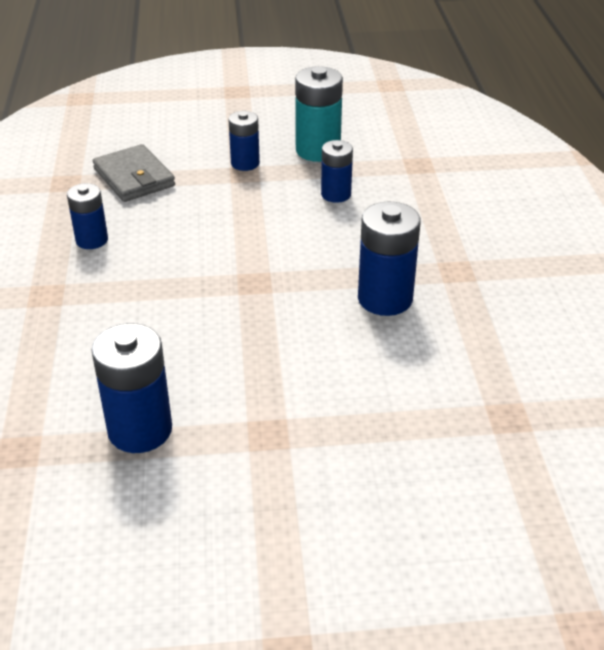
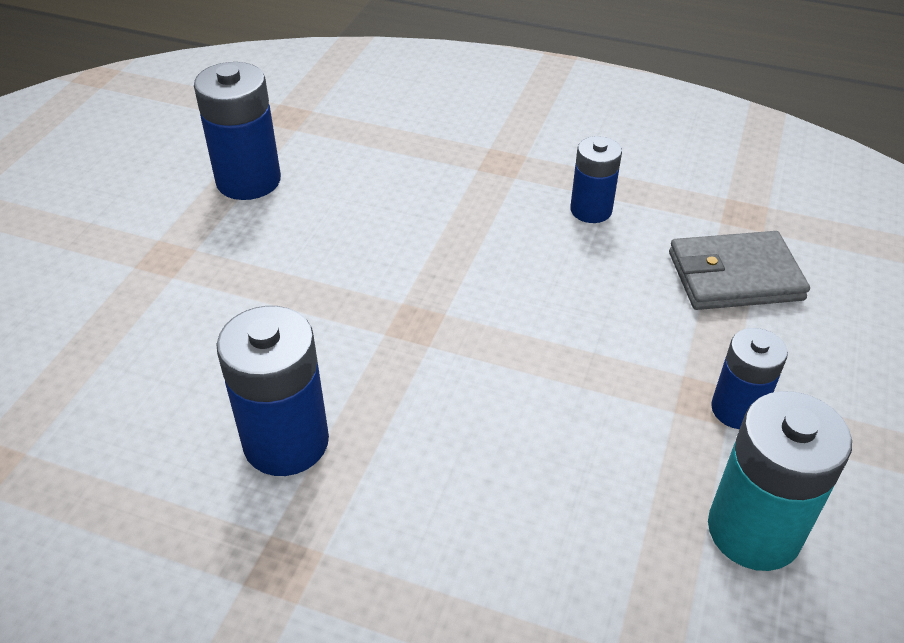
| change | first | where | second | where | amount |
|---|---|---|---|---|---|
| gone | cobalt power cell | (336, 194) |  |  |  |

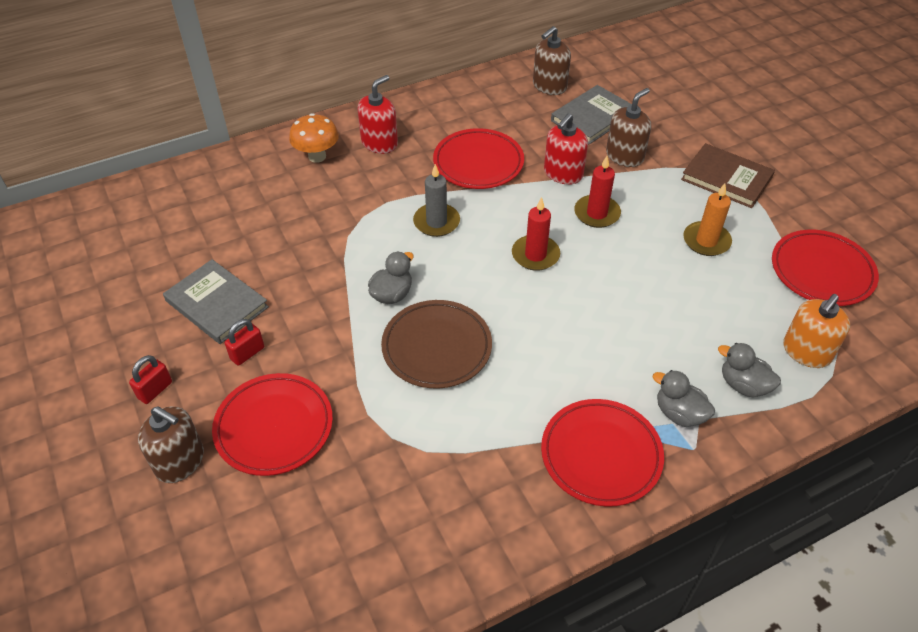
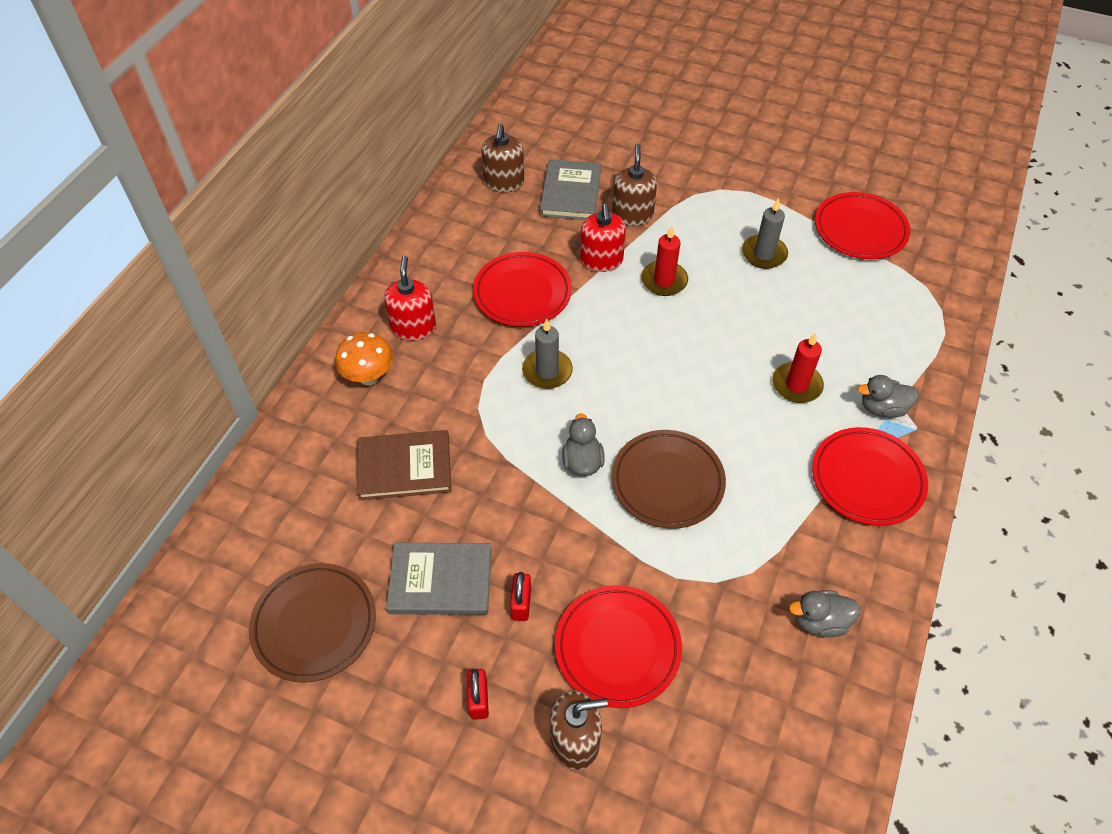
| change | first | where | second | where | amount |
|---|---|---|---|---|---|
| shifted | russet book | (726, 178) |  | (404, 467) |  |
| repainted | orange pillar candle | (706, 241) | gray pillar candle | (764, 254) |  |
| shifted | crimson pillar candle | (535, 255) |  | (796, 385) |  |
| gone | orange pump bottle | (806, 352) |  |  |  |
| shifted | gray rubber duck | (743, 385) |  | (820, 621) |  |
| new |  |  | russet dinner plate | (314, 624) |  |

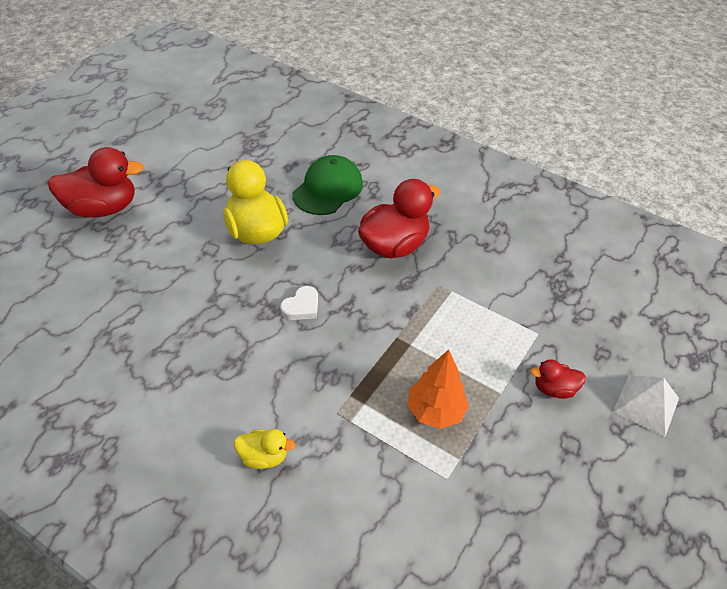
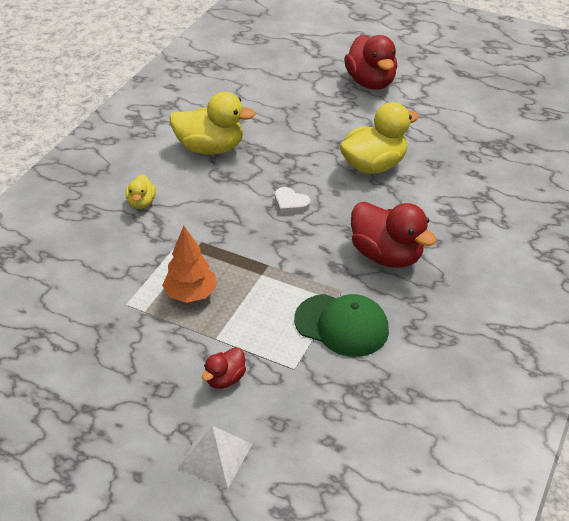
| change | first | where | second | where | amount |
|---|---|---|---|---|---|
| shifted | green baseball cap | (328, 189) |  | (341, 325) |  |
| rotated | crimson rubber duck | (554, 389) |  | (225, 379) | 135 degrees counterclockwise |
| new |  |  | yellow rubber duck | (210, 148) |  |

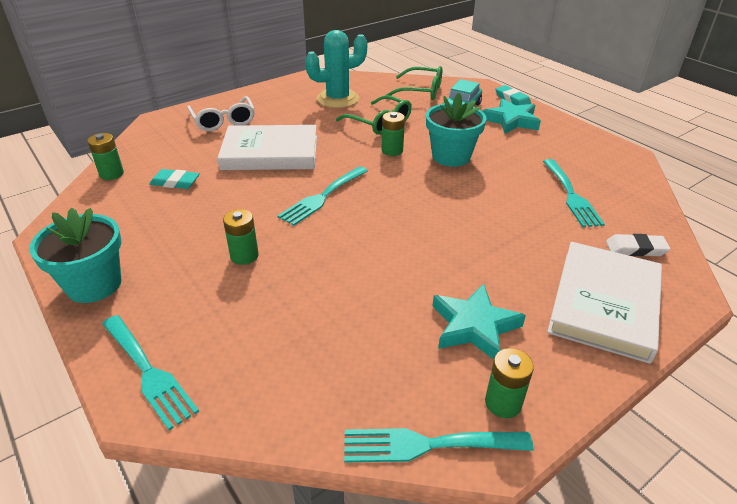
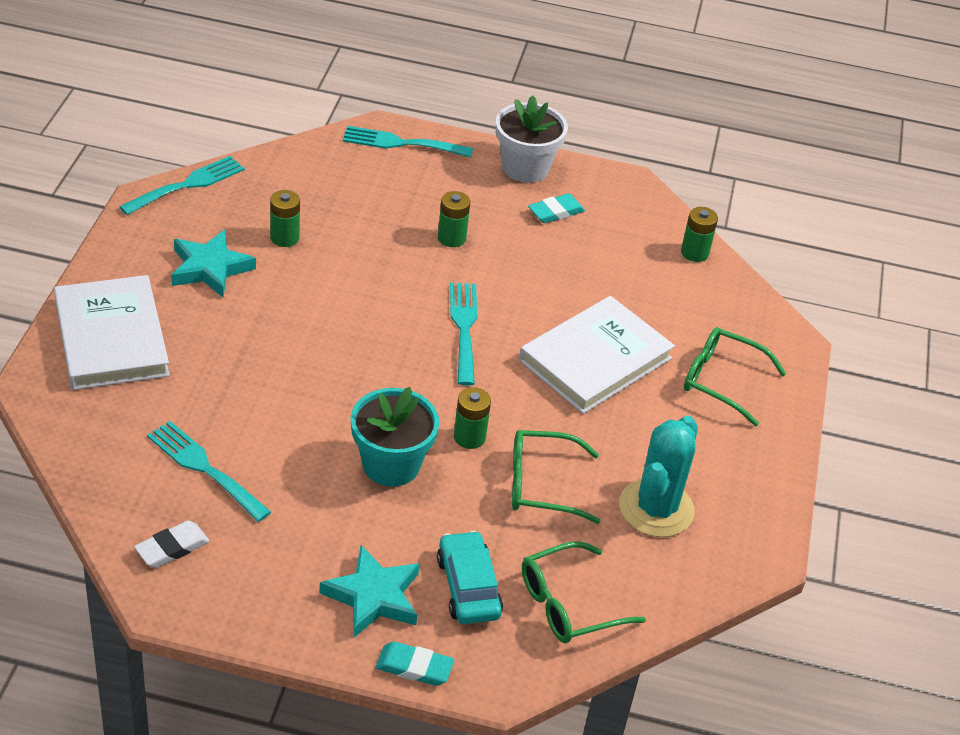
| change | first | where | second | where | amount |
|---|---|---|---|---|---|
| repainted | snow-white eyeglasses | (223, 121) | green eyeglasses | (721, 381) |  |
| shifted | aqua gum eraser | (175, 182) |  | (556, 212) |  |
| repainted | aqua potted plant | (94, 284) | snow-white potted plant | (525, 168) |  |
| shifted | snow-white gum eraser | (636, 249) |  | (172, 548) |  |
| shifted | green power cell | (503, 403) |  | (284, 237) |  |

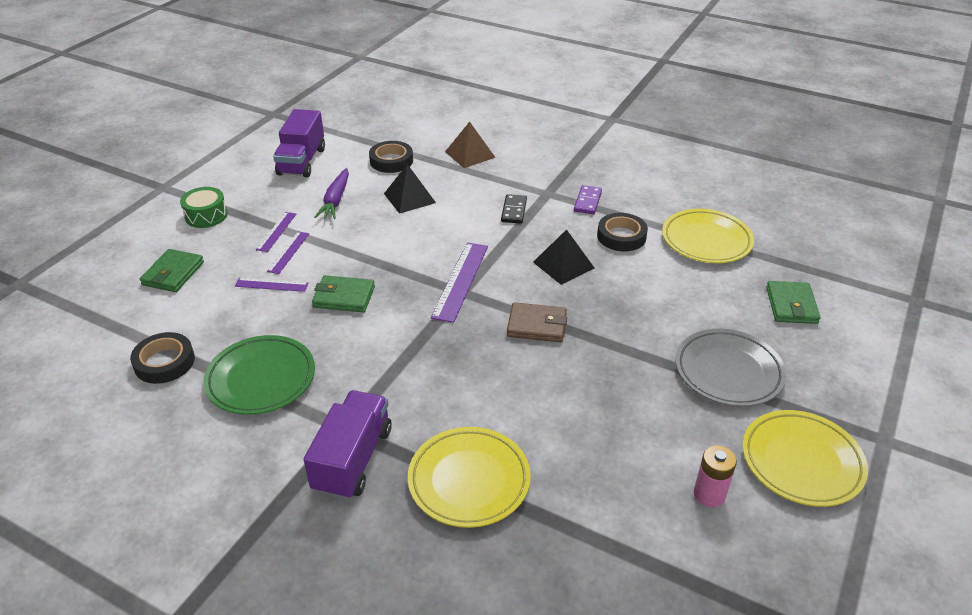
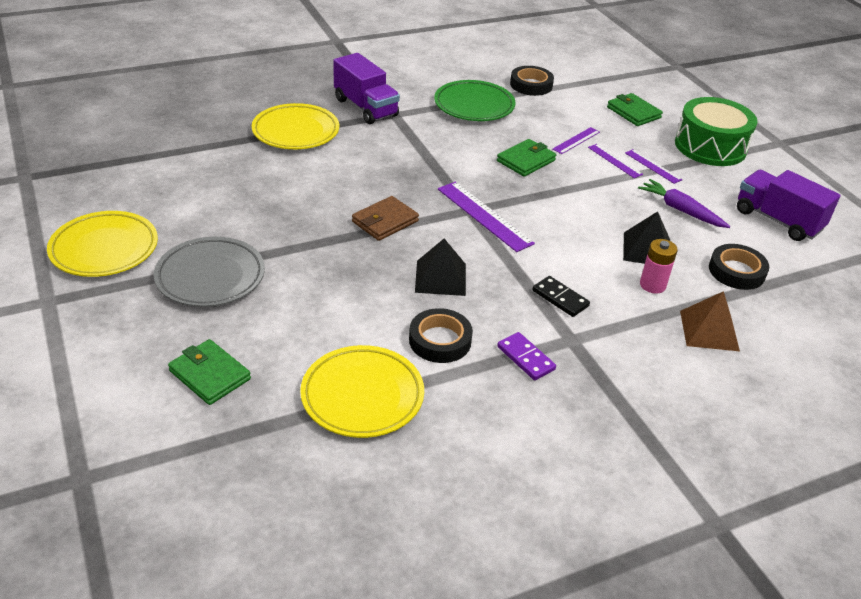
| change | first | where | second | where | amount |
|---|---|---|---|---|---|
| scaled | green drum | (206, 215) |  | (710, 146) | x1.76 |
| shifted | pink power cell | (709, 494) |  | (652, 285) |  |

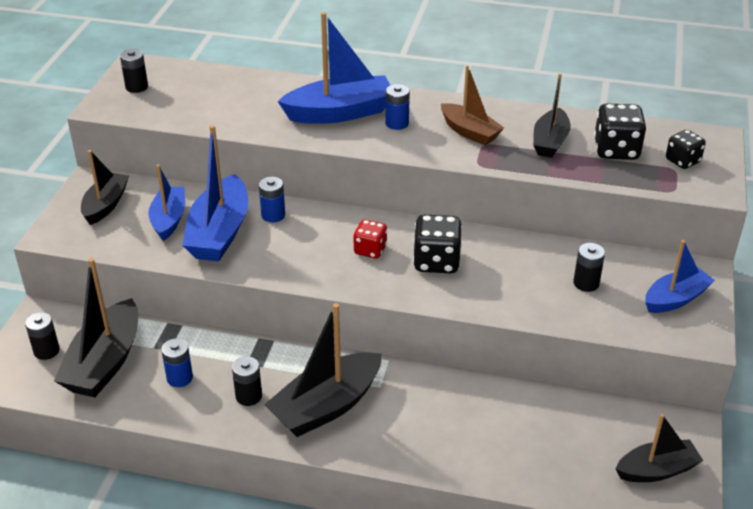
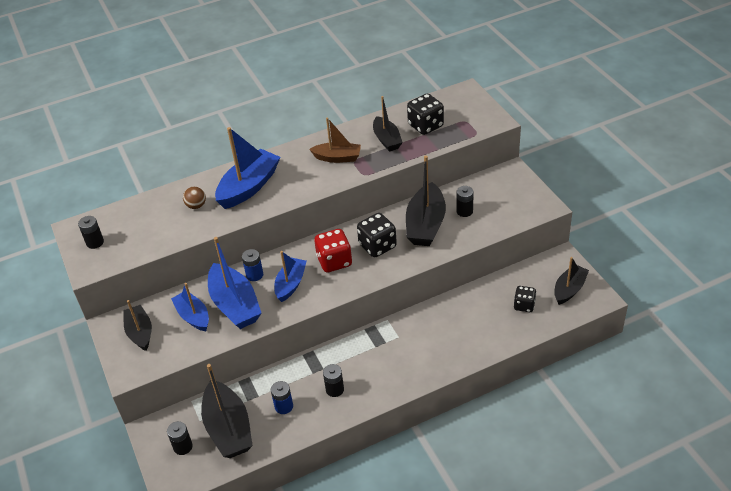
| change | first | where | second | where | amount |
|---|---|---|---|---|---|
| gone | cobalt power cell | (397, 123) |  |  |  |
| shifted | ebony dice | (682, 161) |  | (524, 305) |  |
| scaled | crimson dice | (370, 250) |  | (334, 261) | x1.58 |
| shifted | cobalt boat | (675, 299) |  | (291, 284) |  |
| shifted | ebony boat | (326, 406) |  | (425, 224) |  |
| new |  |  | russet sphere | (196, 206) |  |

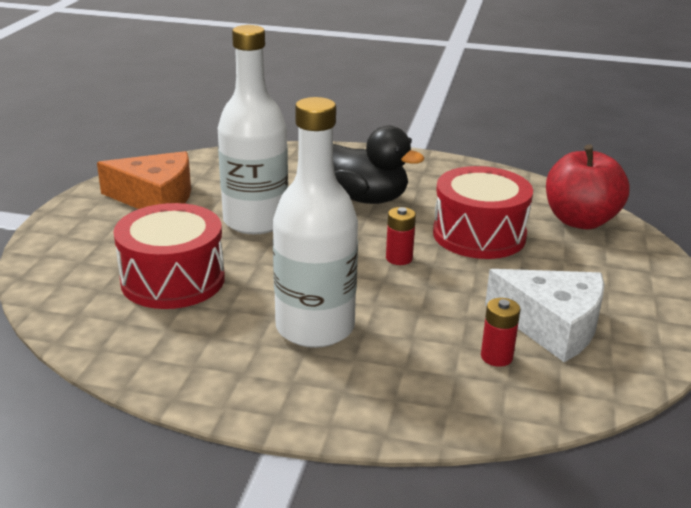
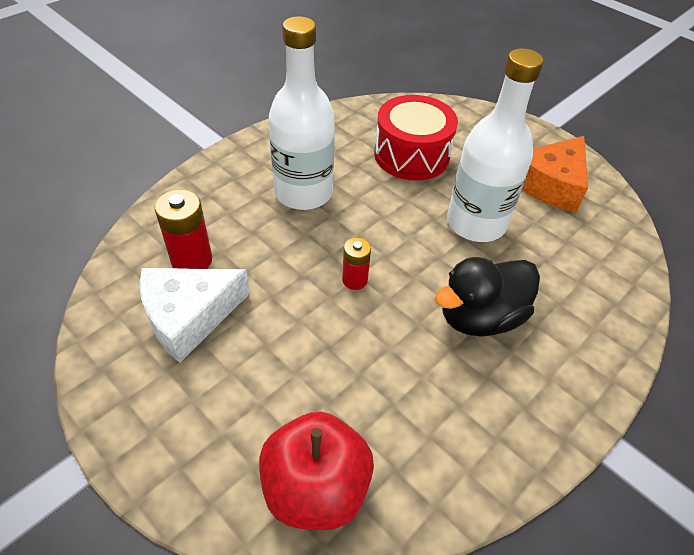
| change | first | where | second | where | amount |
|---|---|---|---|---|---|
| gone | crimson drum | (479, 235) |  |  |  |
| scaled | crimson power cell | (496, 357) |  | (192, 260) | x1.60 |

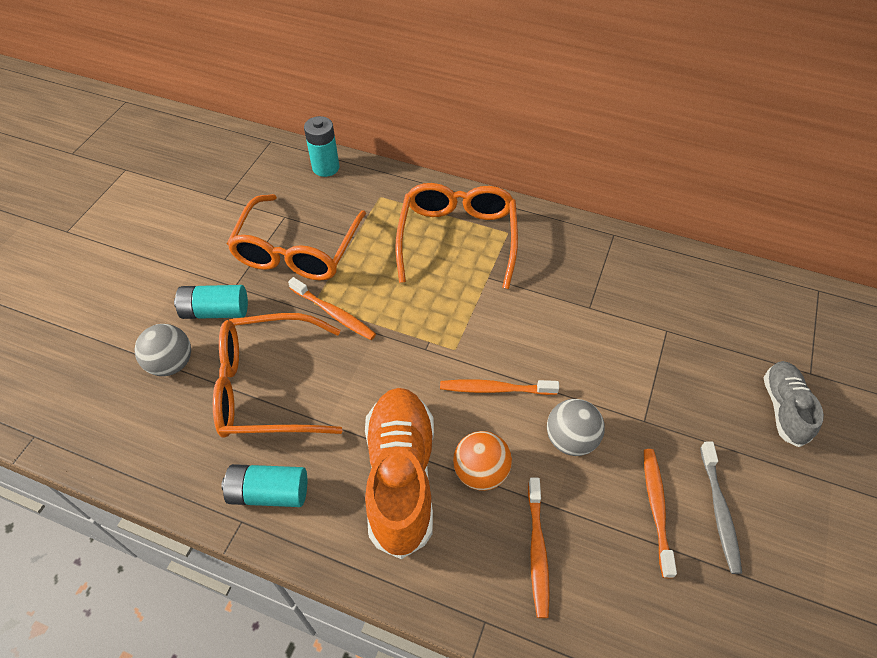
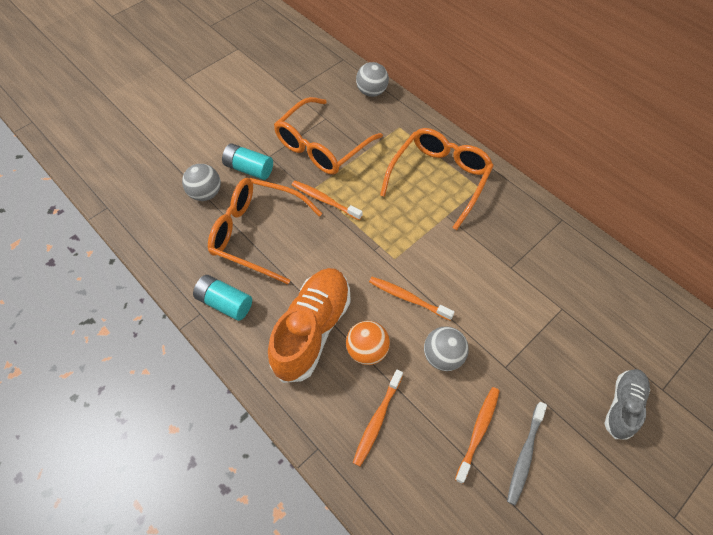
| change | first | where | second | where | amount |
|---|---|---|---|---|---|
| swapped | aqua power cell | (326, 167) | gray sphere | (371, 92) |  |
| rotated | orange toothbrush | (334, 313) |  | (324, 200) | 150 degrees clockwise |

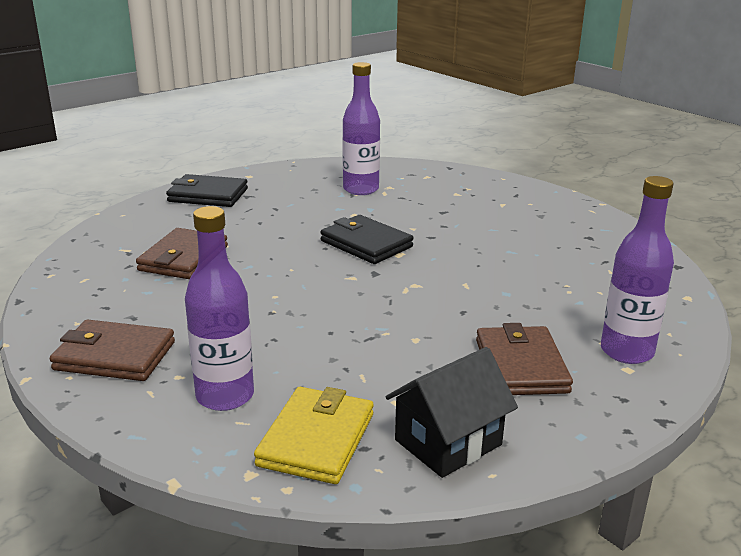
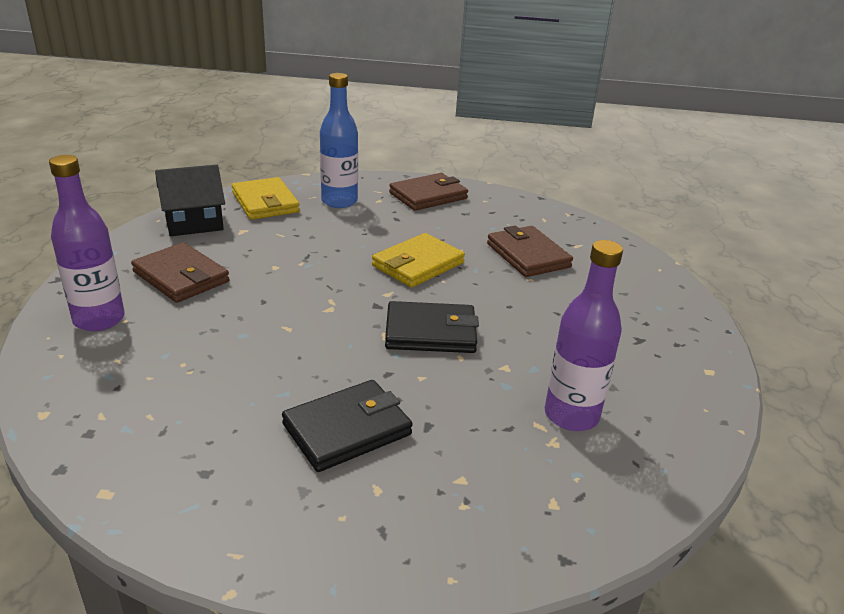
| change | first | where | second | where | amount |
|---|---|---|---|---|---|
| shifted | ebony wallet | (208, 195) |  | (347, 429) |  |
| repainted | royal purple bottle | (225, 396) | cobalt bottle | (339, 201) |  |
| rotated | ebony toy house | (448, 442) |  | (194, 223) | 60 degrees clockwise |
| new |  |  | yellow wallet | (418, 264) |  |

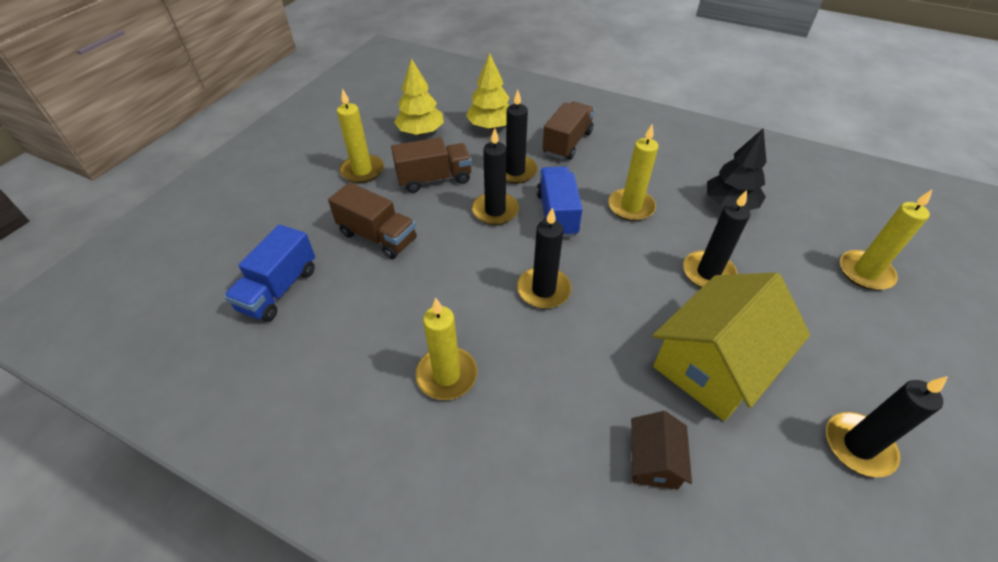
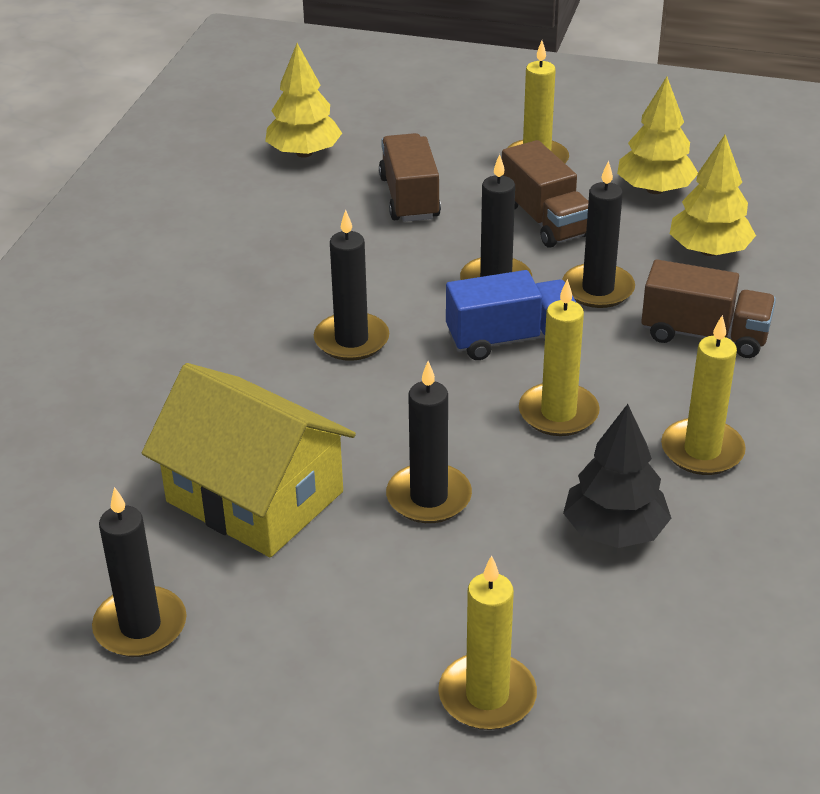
| change | first | where | second | where | amount |
|---|---|---|---|---|---|
| rotated | russet toy truck | (377, 236) |  | (409, 198) | 150 degrees clockwise |
| swapped | cobalt toy truck | (279, 289) | yellow toy tree | (304, 153) |  |
| shifted | yellow pillar candle | (447, 375) |  | (702, 451) |  |
| gone | russet toy house | (654, 460) |  |  |  |

